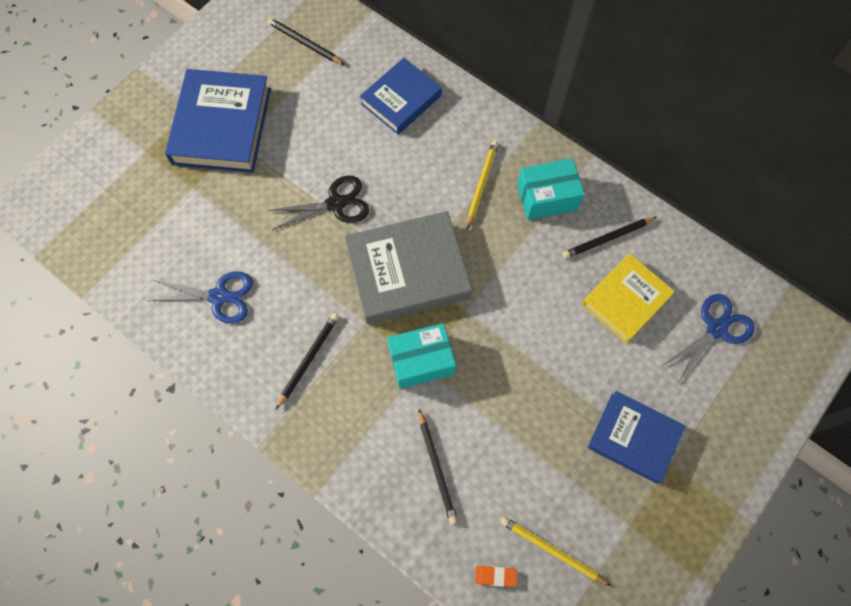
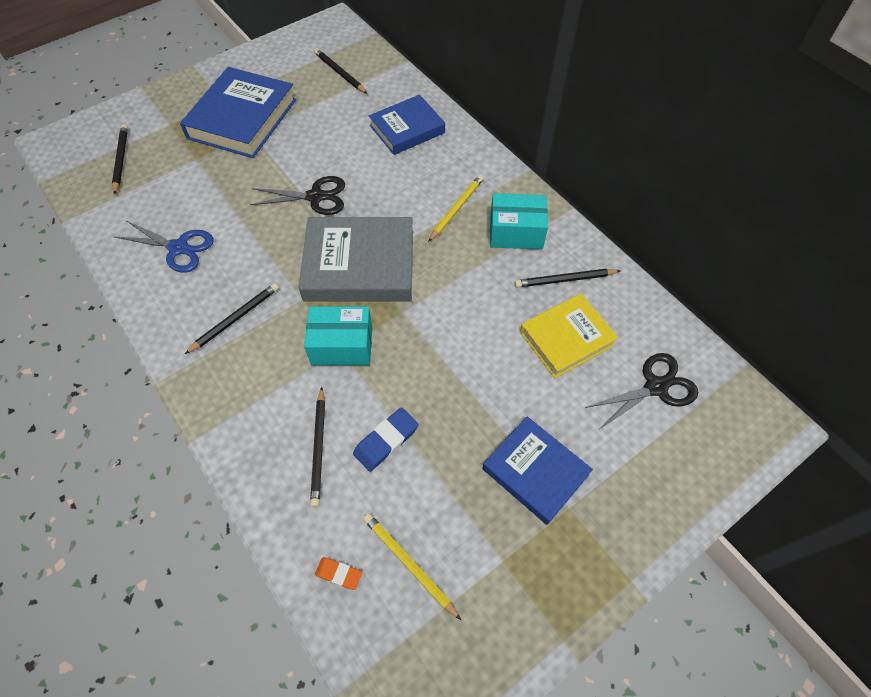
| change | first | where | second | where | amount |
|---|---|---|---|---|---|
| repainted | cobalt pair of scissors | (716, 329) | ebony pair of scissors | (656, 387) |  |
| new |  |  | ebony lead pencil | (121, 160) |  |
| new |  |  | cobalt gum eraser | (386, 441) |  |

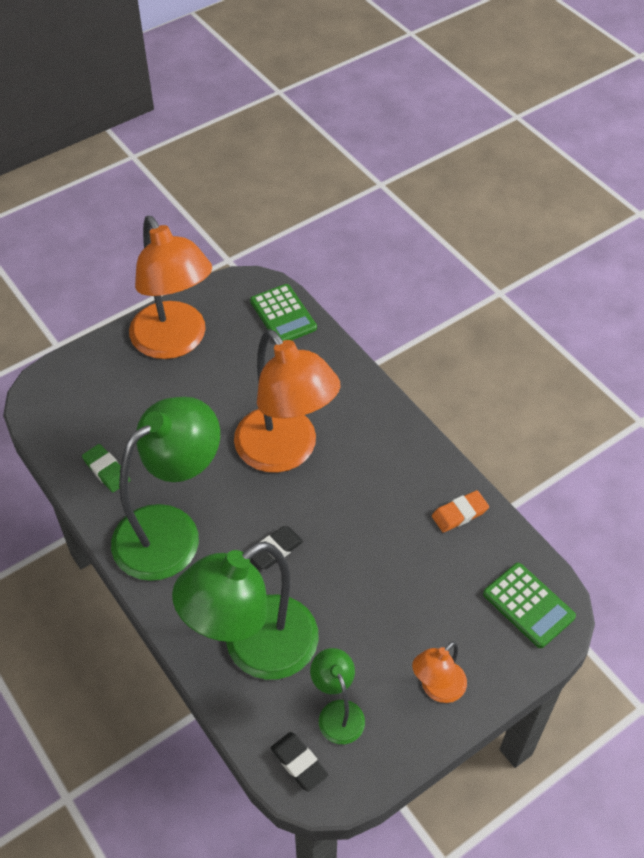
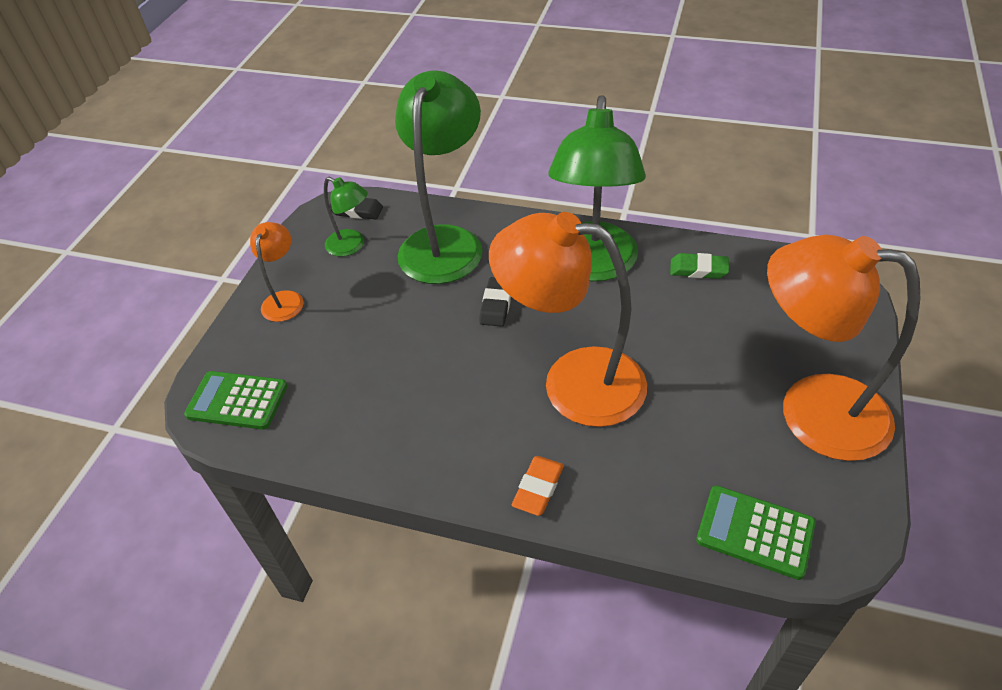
| change | first | where | second | where | amount |
|---|---|---|---|---|---|
| shifted | orange gum eraser | (459, 514) |  | (538, 488) |  |

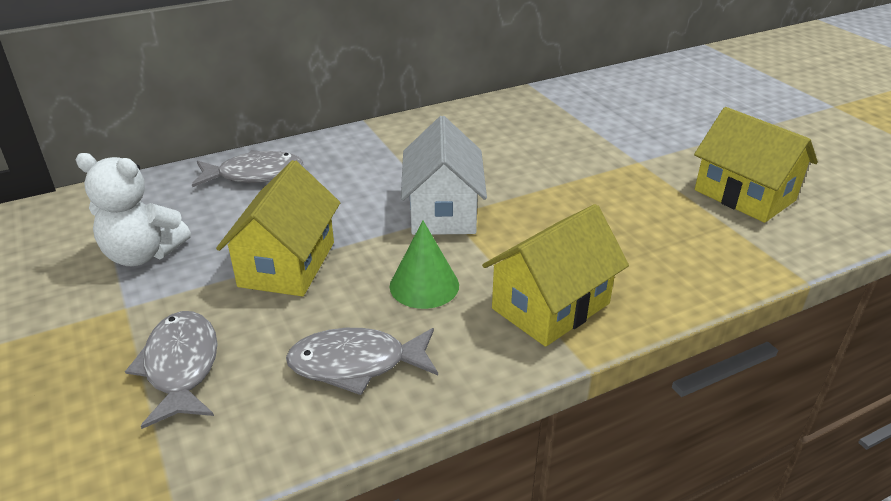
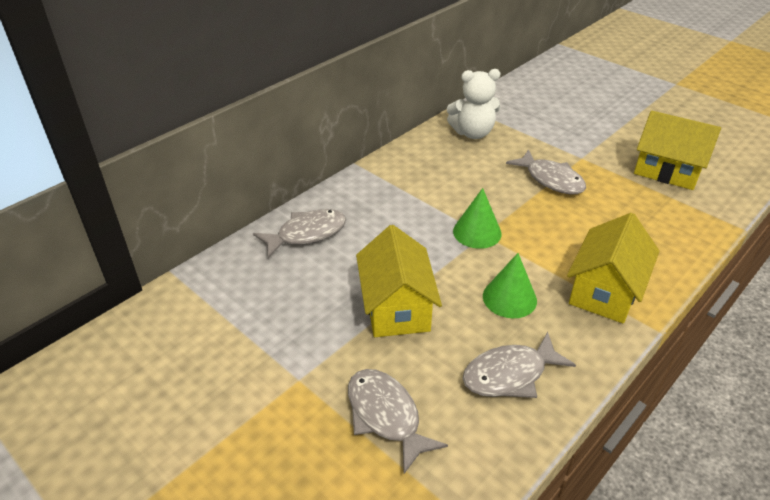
| change | first | where | second | where | amount |
|---|---|---|---|---|---|
| swapped | snow-white toy house | (443, 211) | green solid cone | (477, 232) |  |
| shifted | snow-white teddy bear | (143, 254) |  | (473, 133) |  |
| new |  |  | gray fish figure | (551, 179) |  |

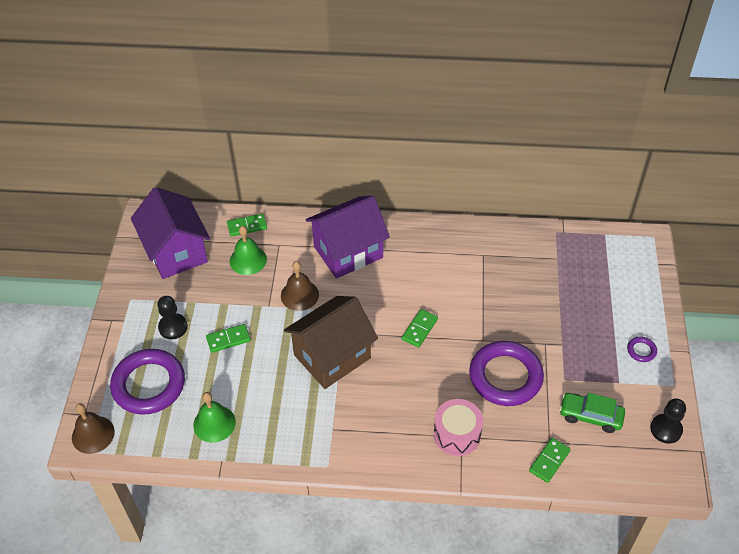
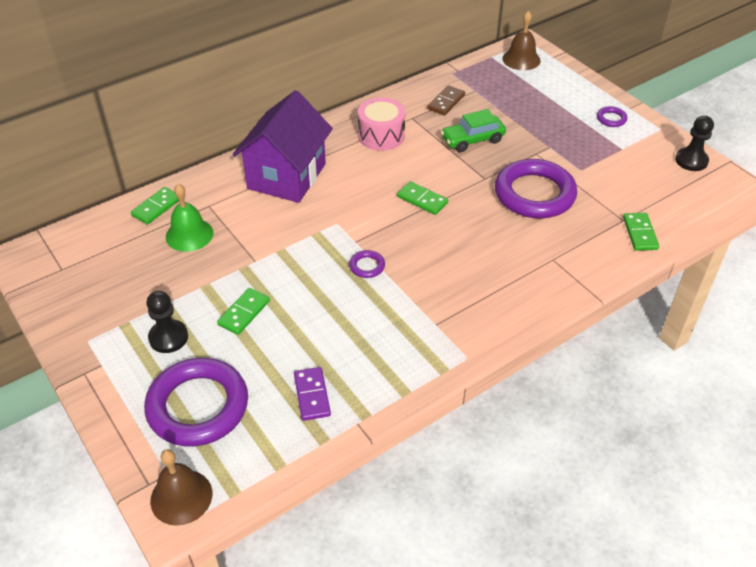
| change | first | where | second | where | amount |
|---|---|---|---|---|---|
| gone | royal purple toy house | (176, 252) |  |  |  |
| shifted | russet hand bell | (299, 295) |  | (521, 59) |  |
| swapped | russet toy house | (332, 356) | royal purple hoop | (367, 266) |  |
| rotated | green domino piece | (419, 329) |  | (422, 200) | 45 degrees counterclockwise |
| swapped | green hand bell | (214, 423) | royal purple domino piece | (312, 395) |  |
| shifted | green toy car | (590, 416) |  | (472, 140) |  |
| shifted | pink drum | (457, 434) |  | (381, 135) |  |
| new |  |  | russet domino piece | (446, 102) |  |

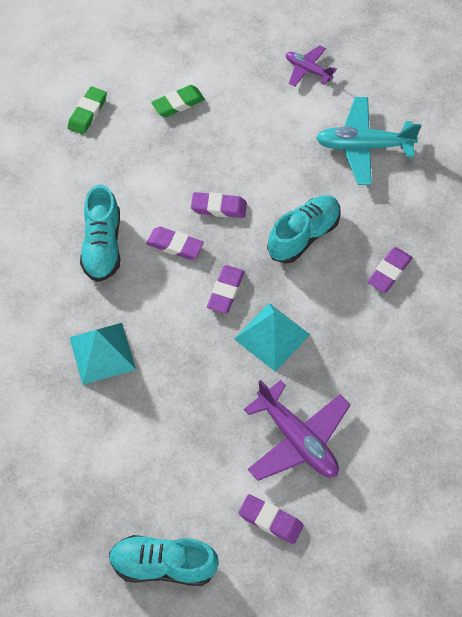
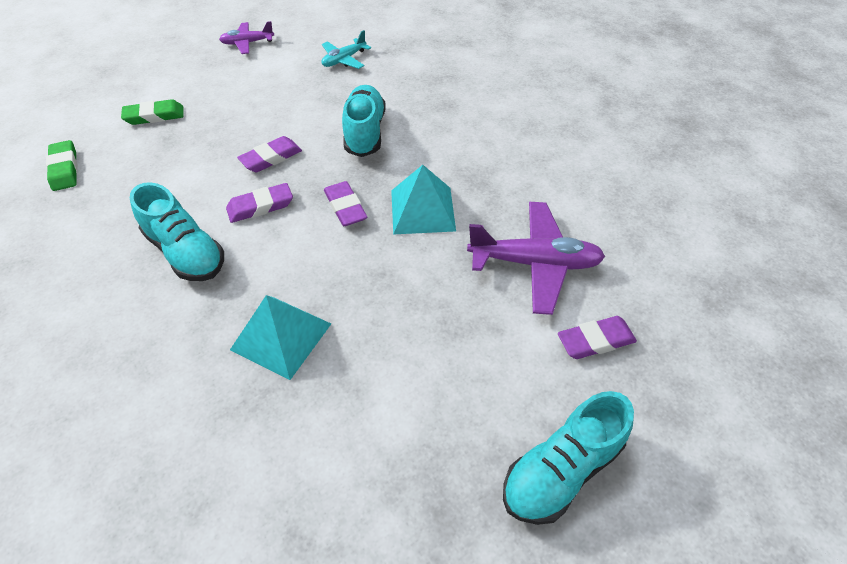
| change | first | where | second | where | amount |
|---|---|---|---|---|---|
| rotated | green gum eraser | (178, 103) |  | (154, 116) | 60 degrees clockwise |
| scaled | aqua aeroplane | (363, 146) |  | (344, 60) | x0.57 |
| gone | royal purple gum eraser | (389, 272) |  |  |  |

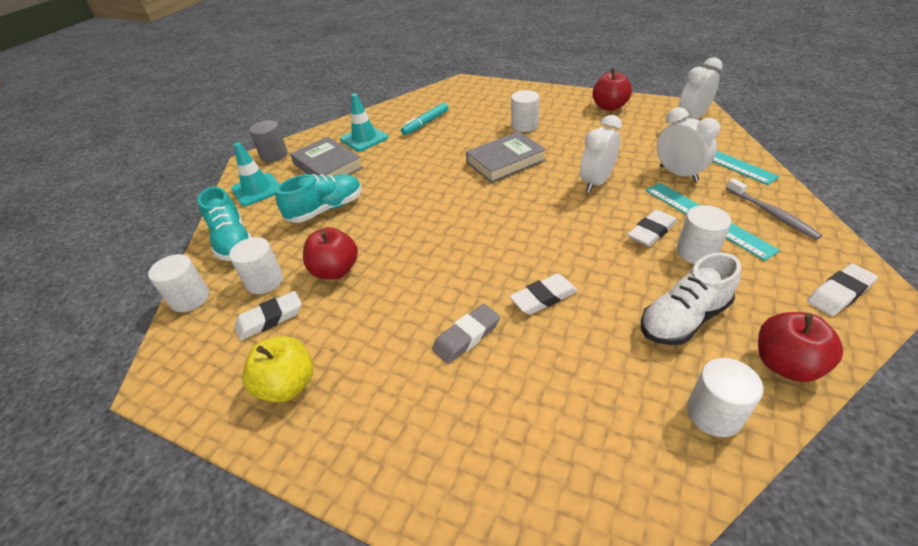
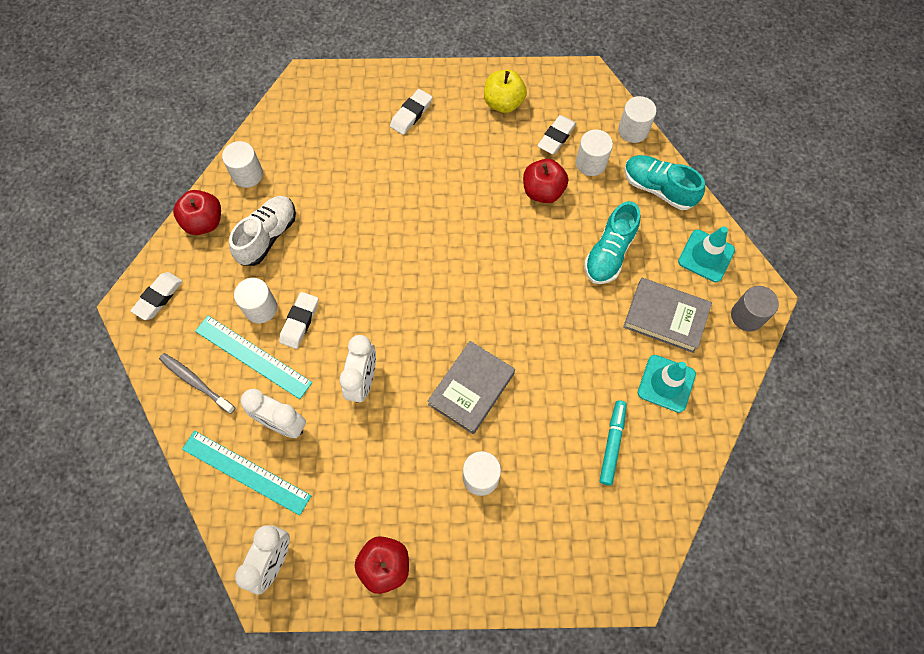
| change | first | where | second | where | amount |
|---|---|---|---|---|---|
| shifted | snow-white gum eraser | (543, 297) |  | (411, 114) |  |
| gone | gray gum eraser | (466, 336) |  |  |  |

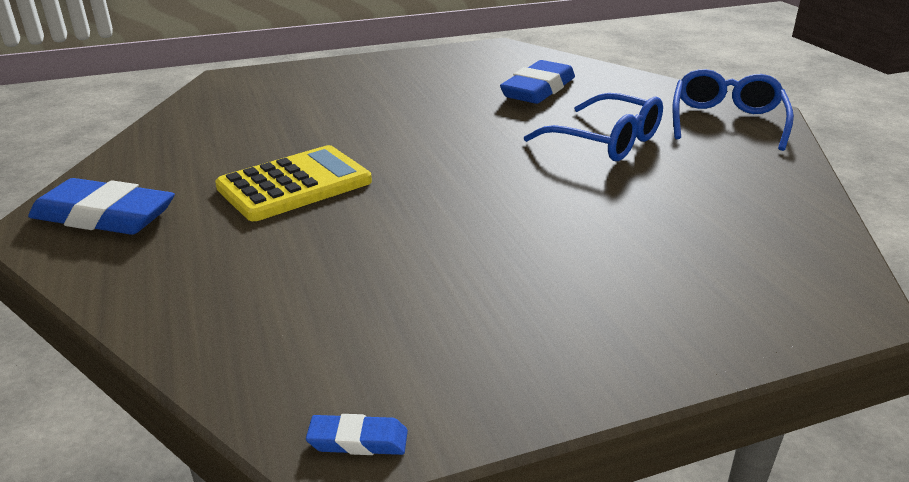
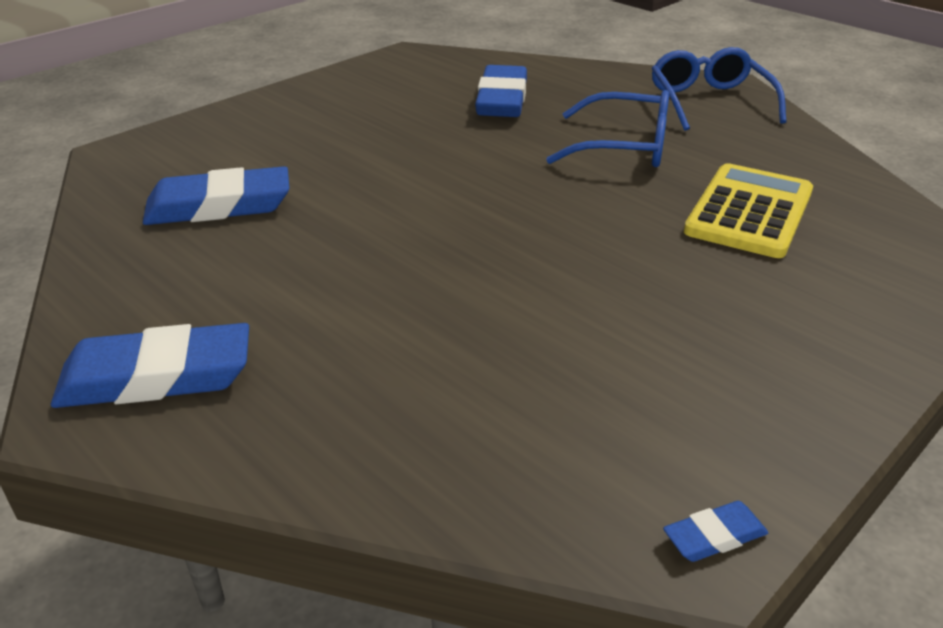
| change | first | where | second | where | amount |
|---|---|---|---|---|---|
| shifted | yellow calculator | (294, 184) |  | (749, 212) |  |
| new |  |  | cobalt gum eraser | (219, 206) |  |

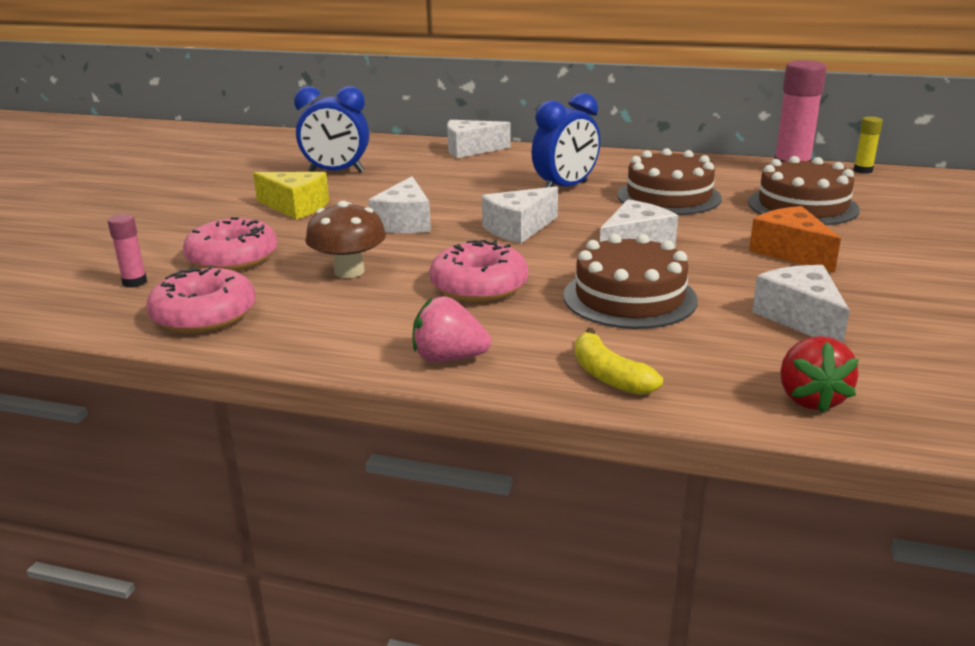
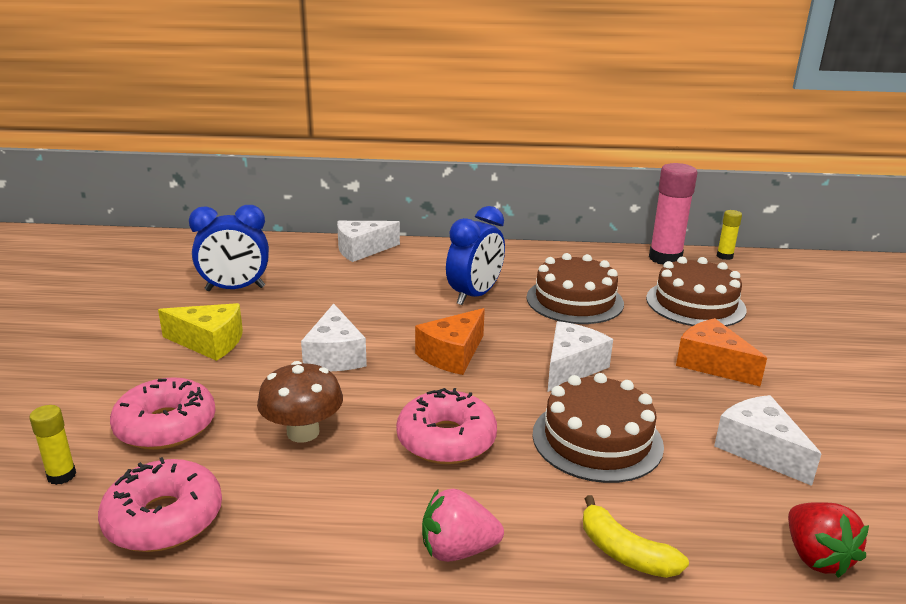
| change | first | where | second | where | amount |
|---|---|---|---|---|---|
| repainted | snow-white piece of cheese | (518, 229) | orange piece of cheese | (452, 355) |  |
| repainted | pink glue | (134, 282) | yellow glue | (61, 475) |  |

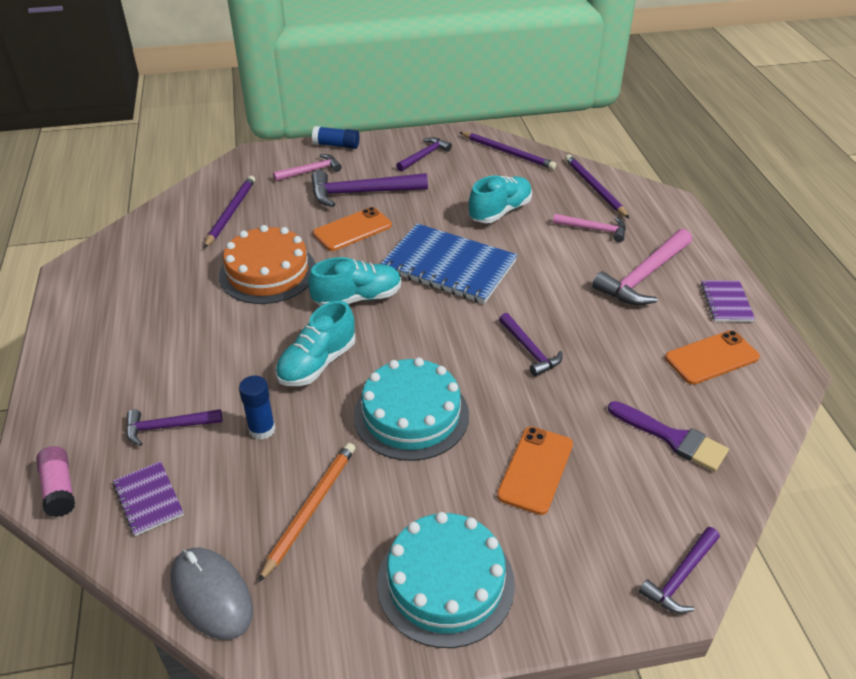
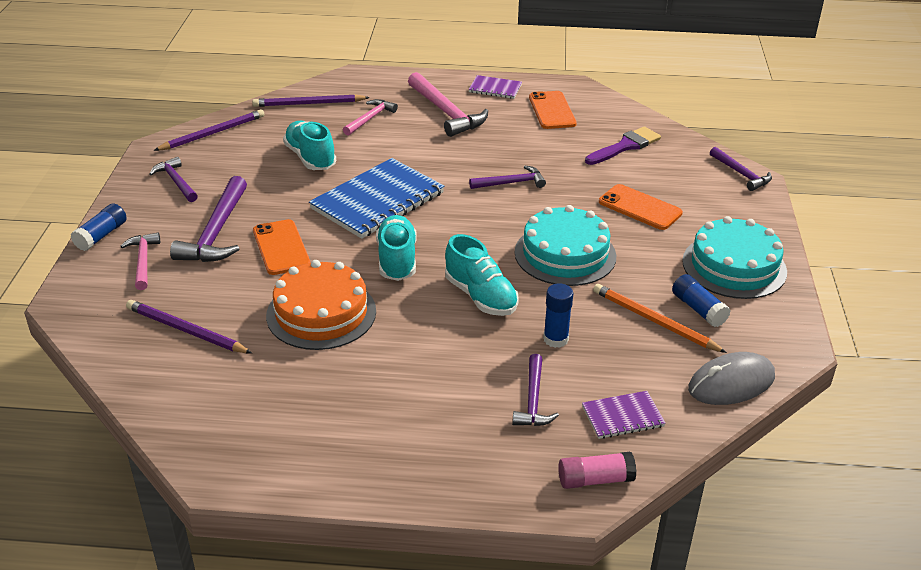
| change | first | where | second | where | amount |
|---|---|---|---|---|---|
| new |  |  | cobalt glue | (698, 309) |  |

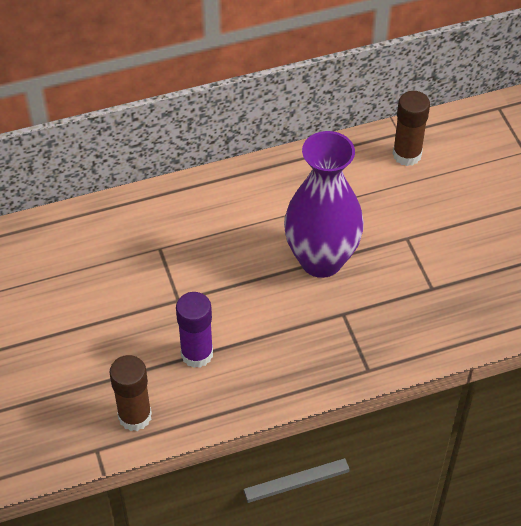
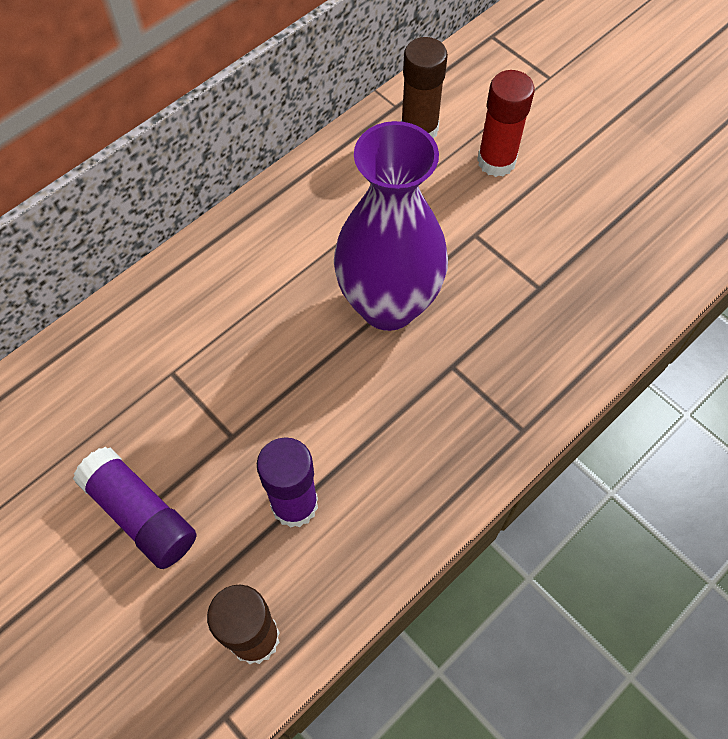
| change | first | where | second | where | amount |
|---|---|---|---|---|---|
| new |  |  | crimson glue | (496, 161) |  |
| new |  |  | royal purple glue | (141, 514) |  |

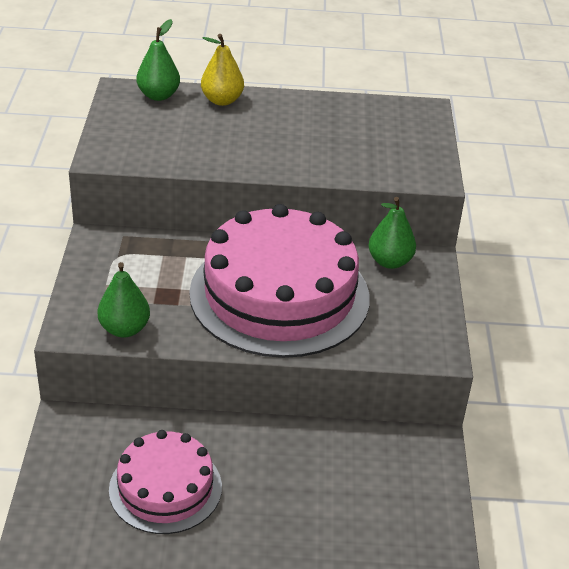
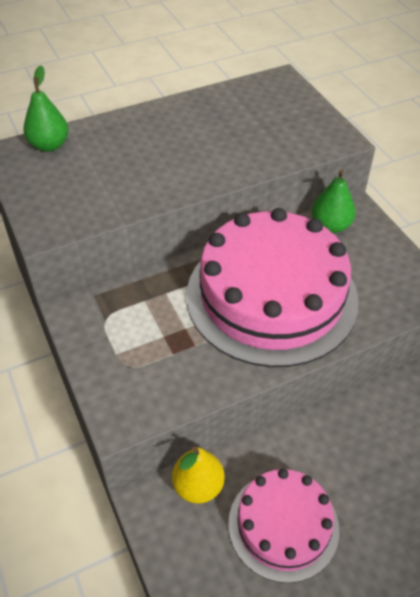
| change | first | where | second | where | amount |
|---|---|---|---|---|---|
| shifted | yellow toy pear | (222, 100) |  | (198, 486) |  |
| gone | green toy pear | (124, 329) |  |  |  |

